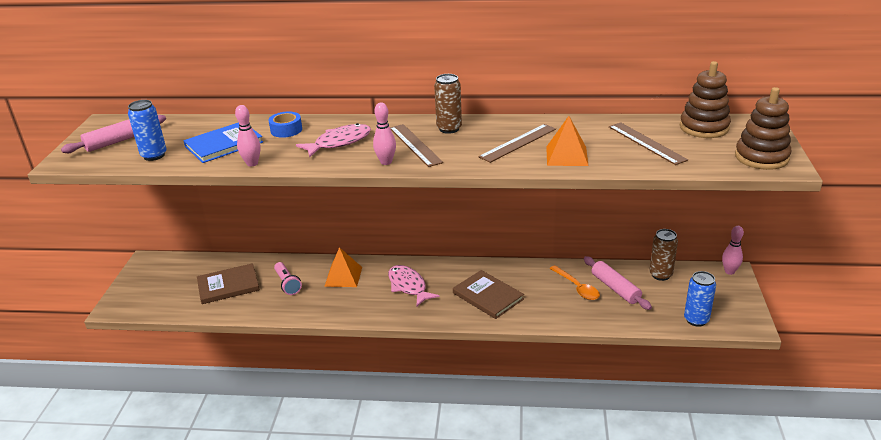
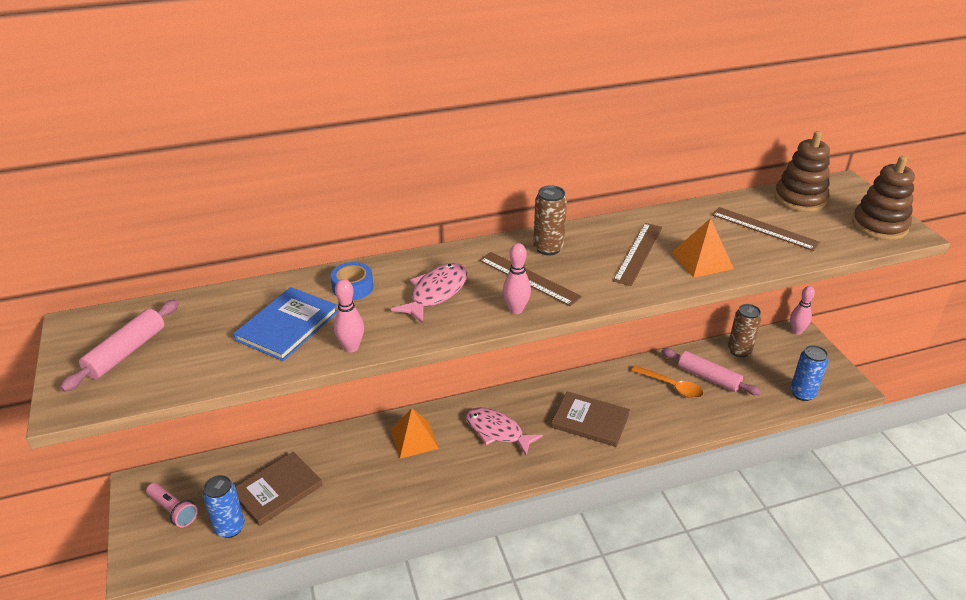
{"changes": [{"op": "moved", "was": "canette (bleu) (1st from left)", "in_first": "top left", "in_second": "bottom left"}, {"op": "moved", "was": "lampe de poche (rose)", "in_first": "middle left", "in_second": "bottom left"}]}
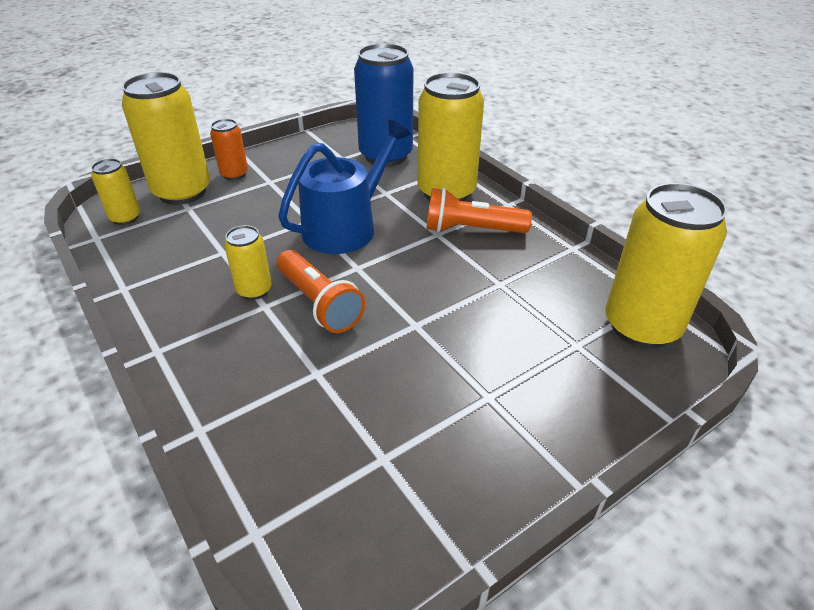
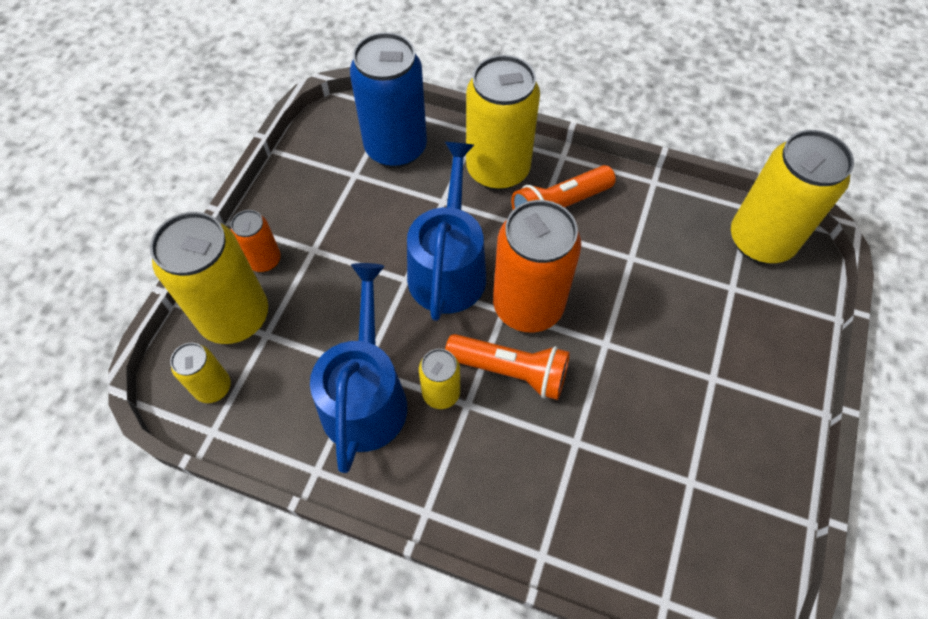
{"changes": [{"op": "added", "now": "canette (orange) (2nd from left)", "in_second": "centre"}, {"op": "added", "now": "arrosoir (bleu) (1st from left)", "in_second": "centre"}]}
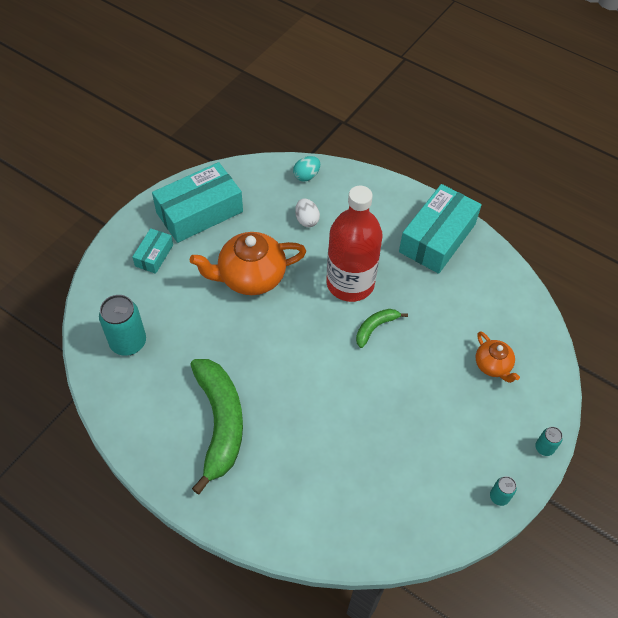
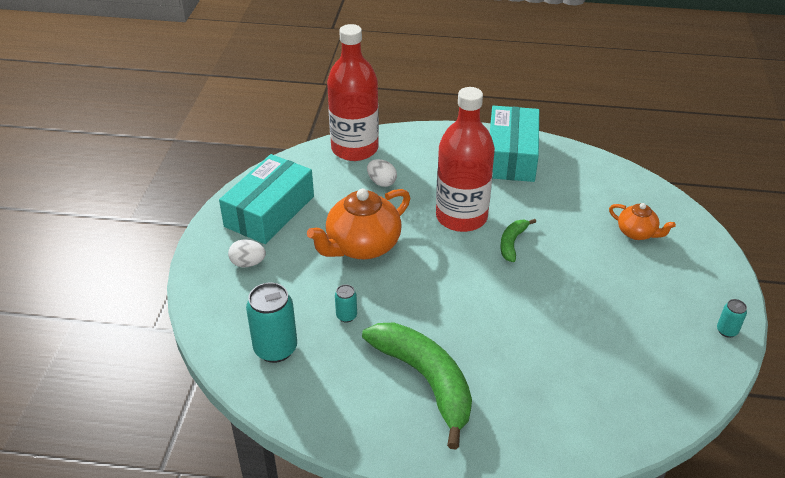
{"changes": [{"op": "replaced", "was": "œuf (turquoise)", "now": "bouteille (rouge) (1st from left)", "in_first": "top centre", "in_second": "top centre"}, {"op": "replaced", "was": "boîte (turquoise) (1st from left)", "now": "œuf (blanc) (1st from left)", "in_first": "middle left", "in_second": "middle left"}, {"op": "moved", "was": "canette (turquoise) (3rd from left in the first image)", "now": "canette (turquoise) (2nd from left)", "in_first": "bottom right", "in_second": "centre"}]}
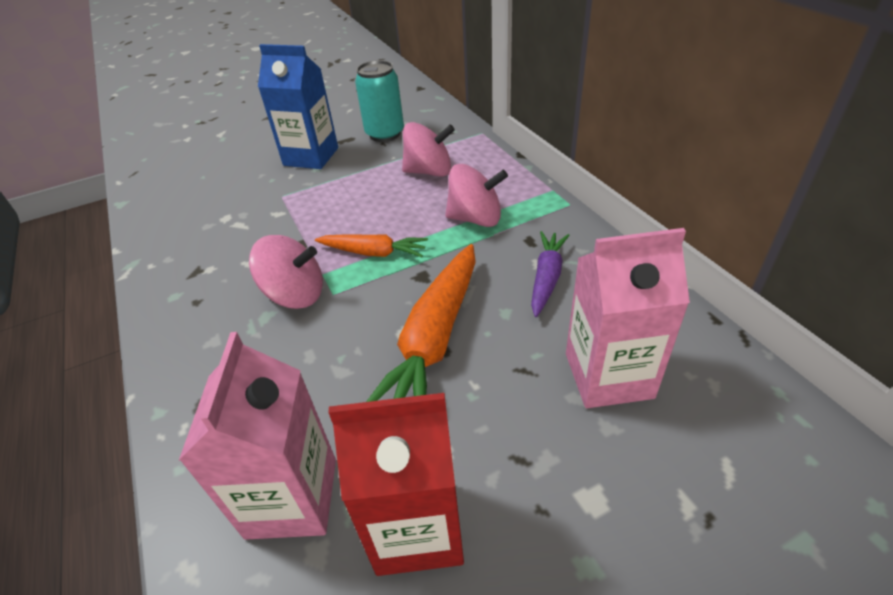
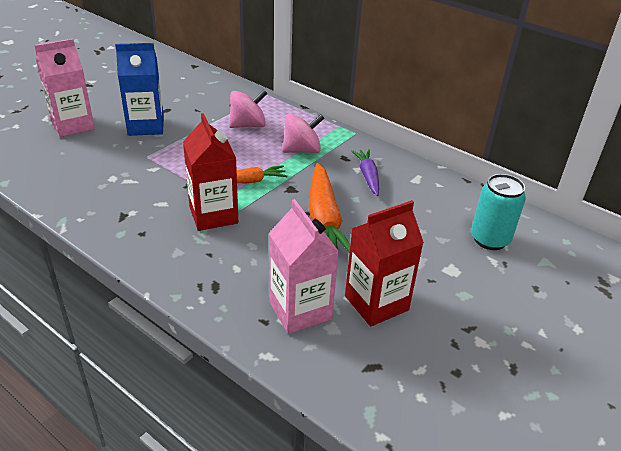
{"changes": [{"op": "moved", "was": "canette (turquoise)", "in_first": "top centre", "in_second": "middle right"}, {"op": "moved", "was": "brique de lait (rose) (2nd from left in the first image)", "now": "brique de lait (rose) (1st from left)", "in_first": "middle right", "in_second": "top left"}, {"op": "replaced", "was": "toupie (rose) (1st from left)", "now": "brique de lait (rouge) (1st from left)", "in_first": "middle left", "in_second": "centre"}]}
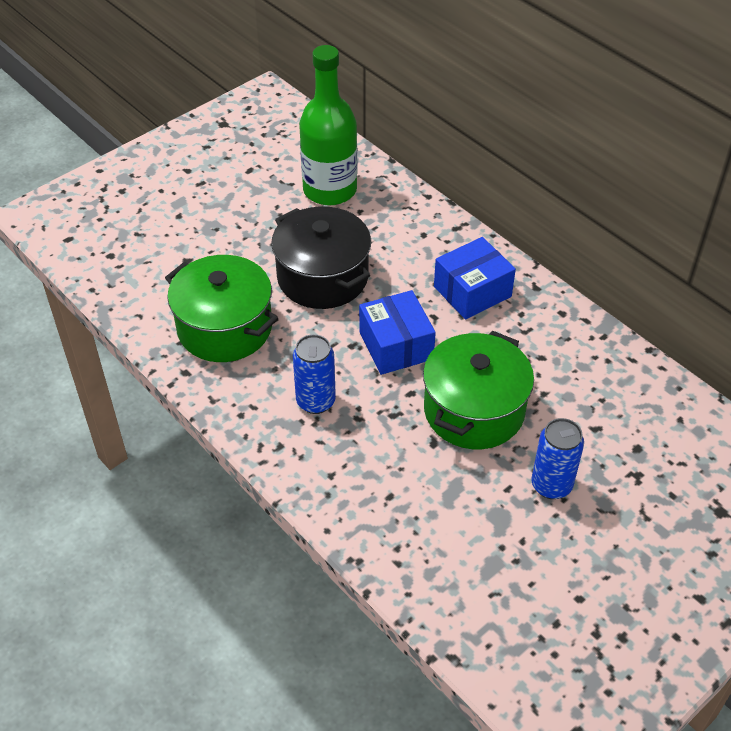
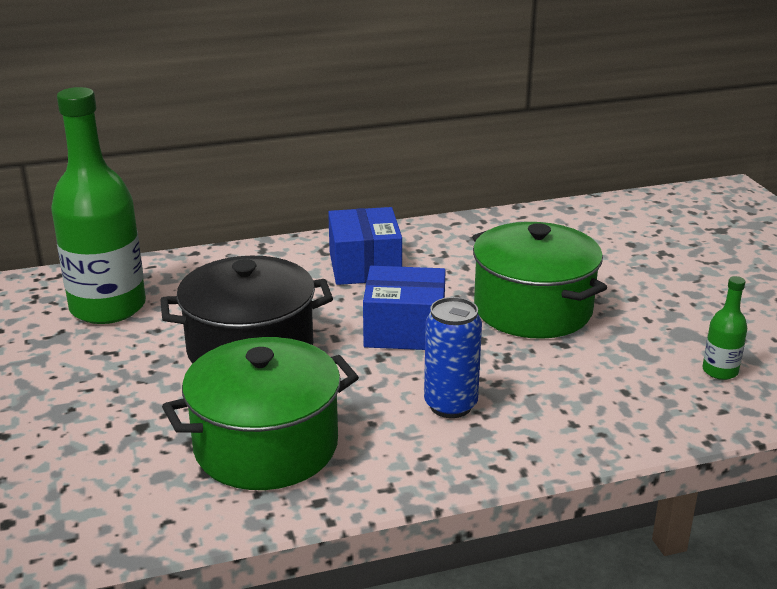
{"changes": [{"op": "removed", "was": "canette (bleu) (2nd from left)", "in_first": "middle right"}, {"op": "added", "now": "bouteille (vert) (2nd from left)", "in_second": "middle right"}]}
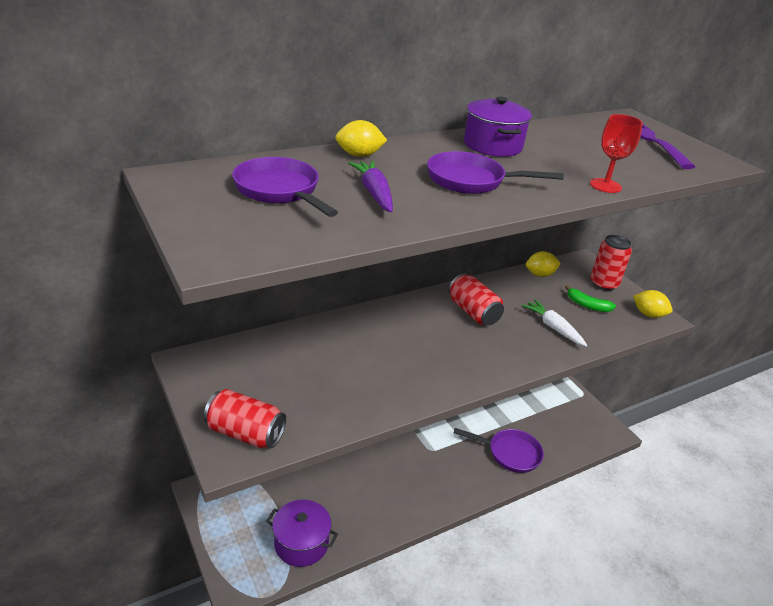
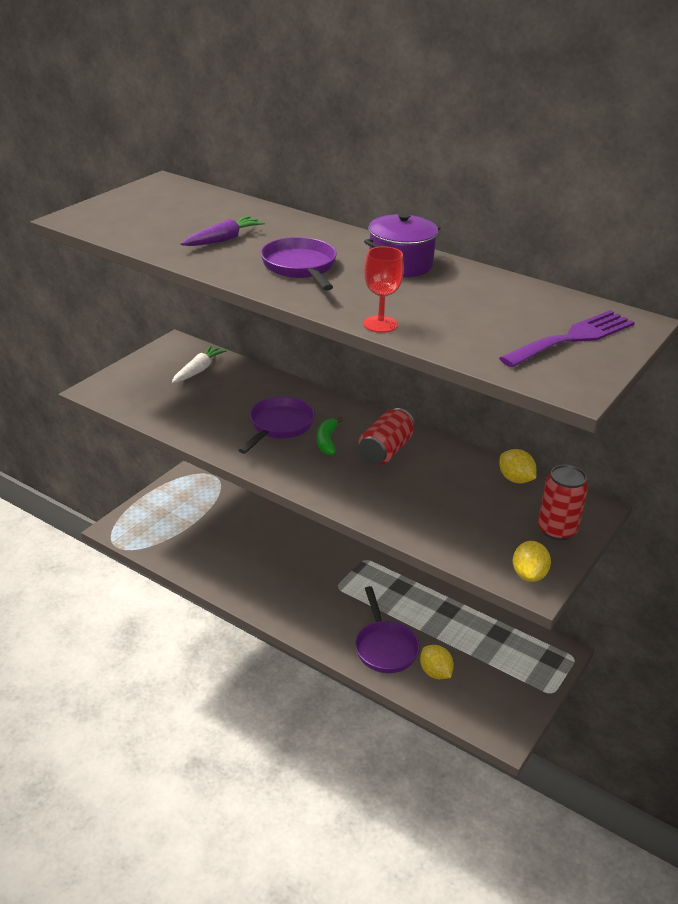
{"changes": [{"op": "moved", "was": "citron (jaune) (1st from left)", "in_first": "top centre", "in_second": "bottom centre"}, {"op": "moved", "was": "poêle (violet) (1st from left)", "in_first": "top centre", "in_second": "centre"}, {"op": "moved", "was": "banane (vert)", "in_first": "middle right", "in_second": "centre"}, {"op": "moved", "was": "carotte (blanc)", "in_first": "middle right", "in_second": "middle left"}, {"op": "removed", "was": "canette (rouge) (1st from left)", "in_first": "bottom left"}, {"op": "removed", "was": "marmite (violet) (1st from left)", "in_first": "bottom centre"}]}
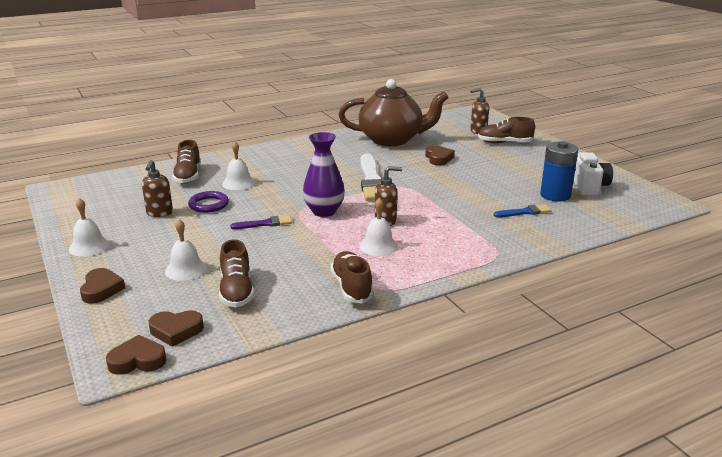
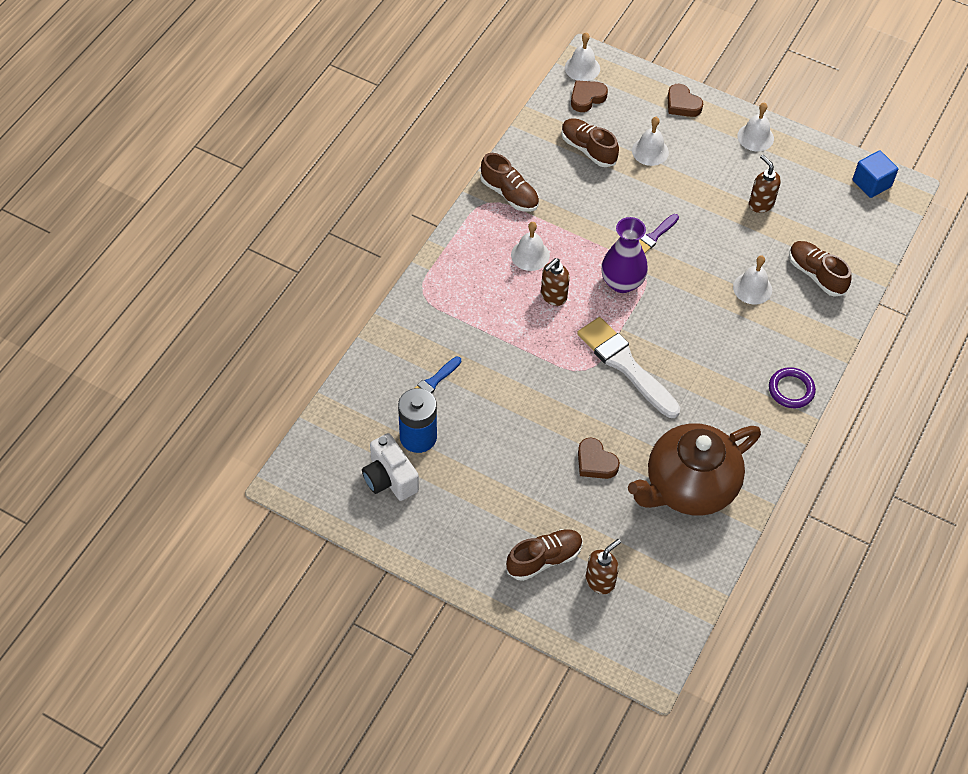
{"changes": [{"op": "moved", "was": "anneau (violet)", "in_first": "middle left", "in_second": "middle right"}, {"op": "replaced", "was": "cœur (marron) (2nd from left)", "now": "cloche (blanc) (2nd from left)", "in_first": "bottom left", "in_second": "top centre"}, {"op": "added", "now": "cube (bleu)", "in_second": "top right"}]}
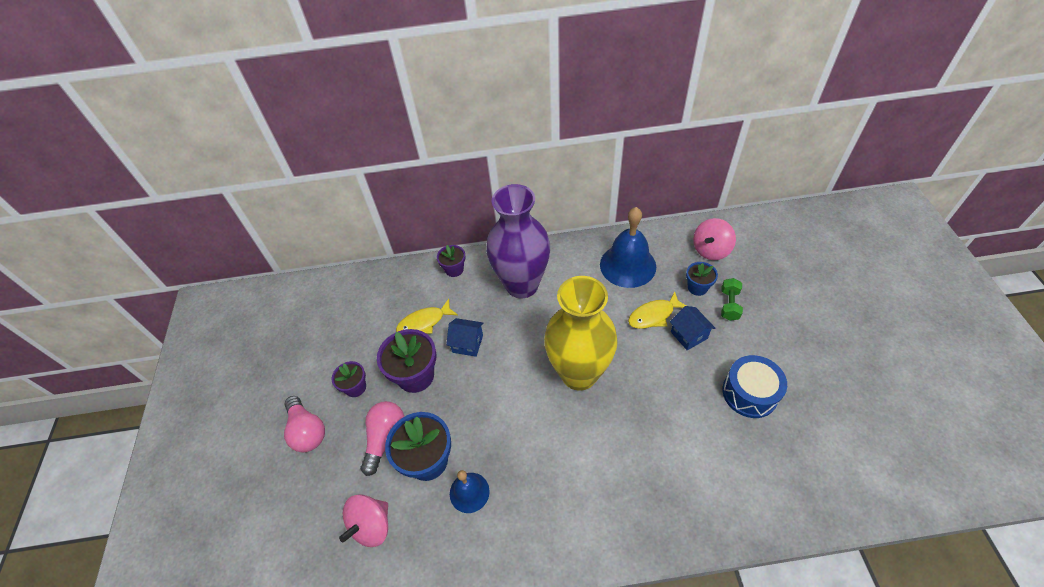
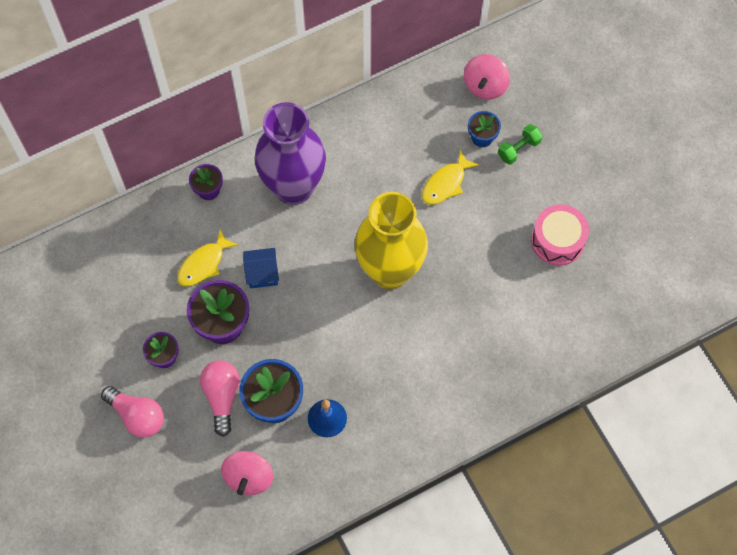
{"changes": [{"op": "removed", "was": "cloche (bleu) (2nd from left)", "in_first": "centre"}, {"op": "turned", "was": "haltère (vert)", "in_first": "middle right", "in_second": "top right", "clockwise": 60}, {"op": "removed", "was": "maison (bleu) (2nd from left)", "in_first": "centre"}, {"op": "recoloured", "was": "tambour (bleu)", "now": "tambour (rose)", "in_first": "middle right", "in_second": "middle right"}]}
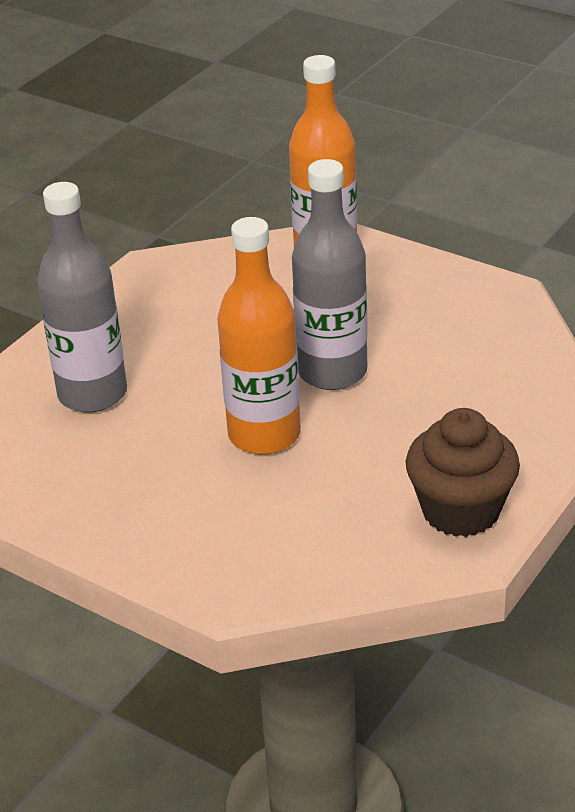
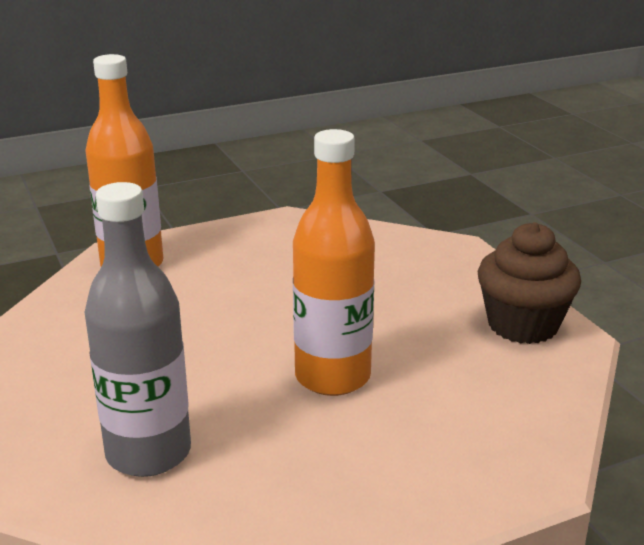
{"changes": [{"op": "removed", "was": "bouteille (gris) (2nd from left)", "in_first": "centre"}]}
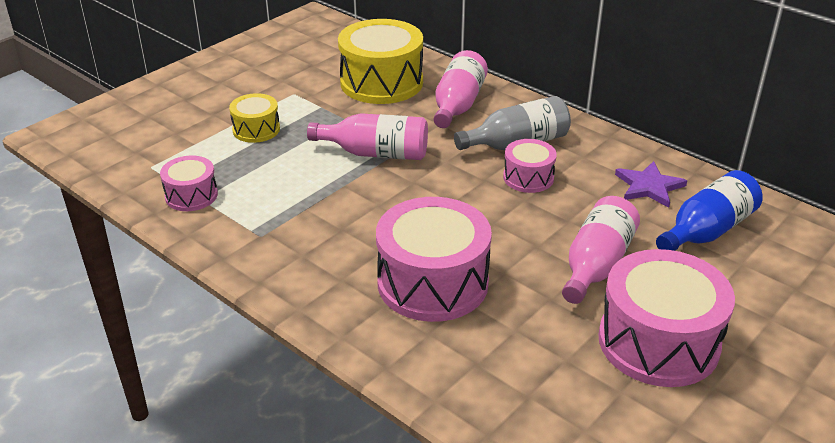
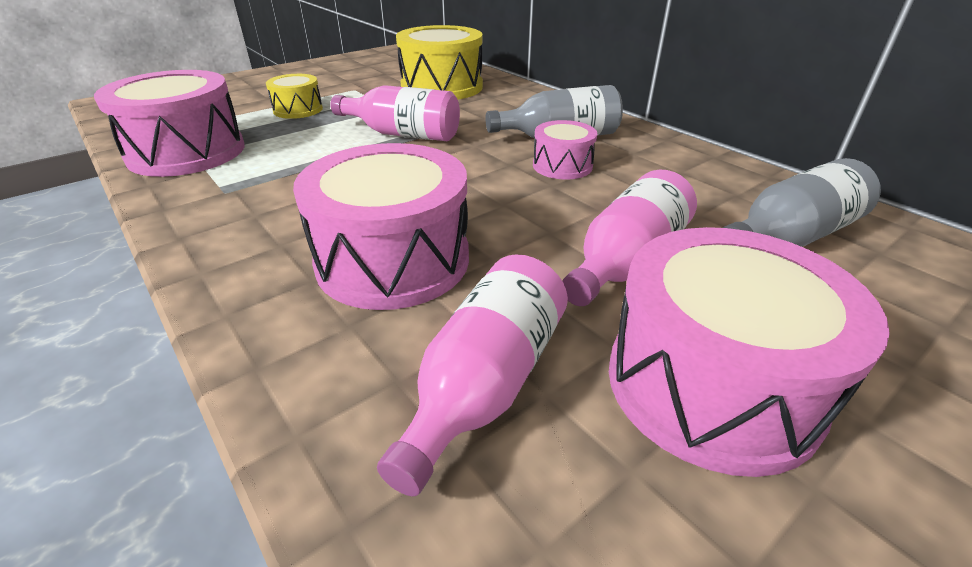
{"changes": [{"op": "moved", "was": "bouteille (rose) (2nd from left)", "in_first": "top centre", "in_second": "centre"}, {"op": "resized", "was": "tambour (rose) (1st from left)", "in_first": "middle left", "in_second": "top left", "ratio": 1.91}, {"op": "removed", "was": "étoile (violet)", "in_first": "middle right"}, {"op": "recoloured", "was": "bouteille (bleu)", "now": "bouteille (gris) (2nd from left)", "in_first": "middle right", "in_second": "middle right"}]}
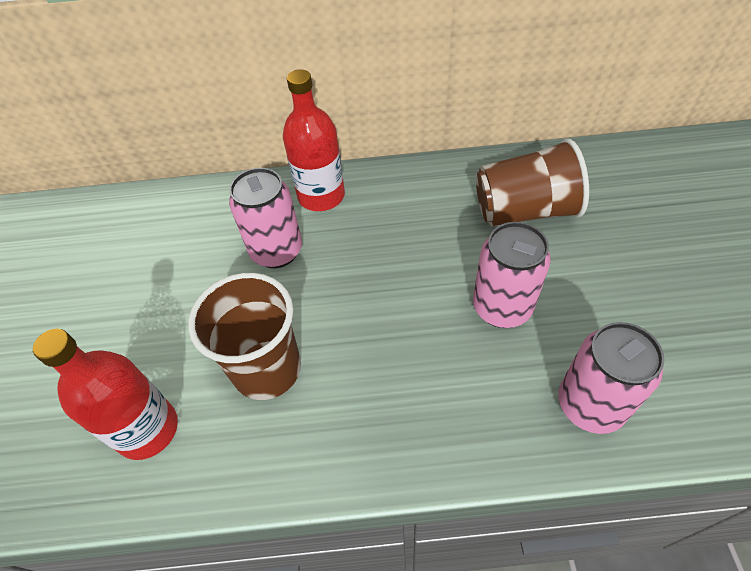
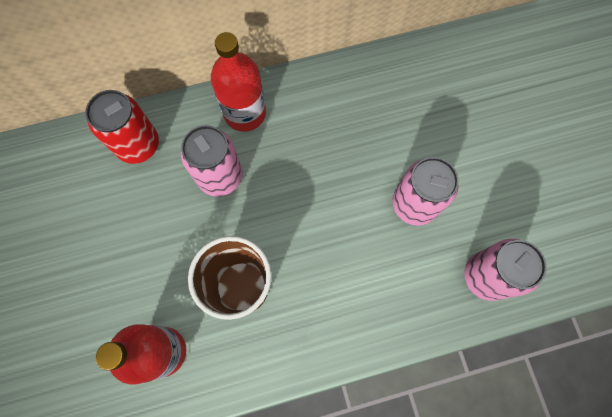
{"changes": [{"op": "removed", "was": "gobelet (marron) (2nd from left)", "in_first": "top right"}, {"op": "added", "now": "canette (rouge)", "in_second": "top left"}]}
